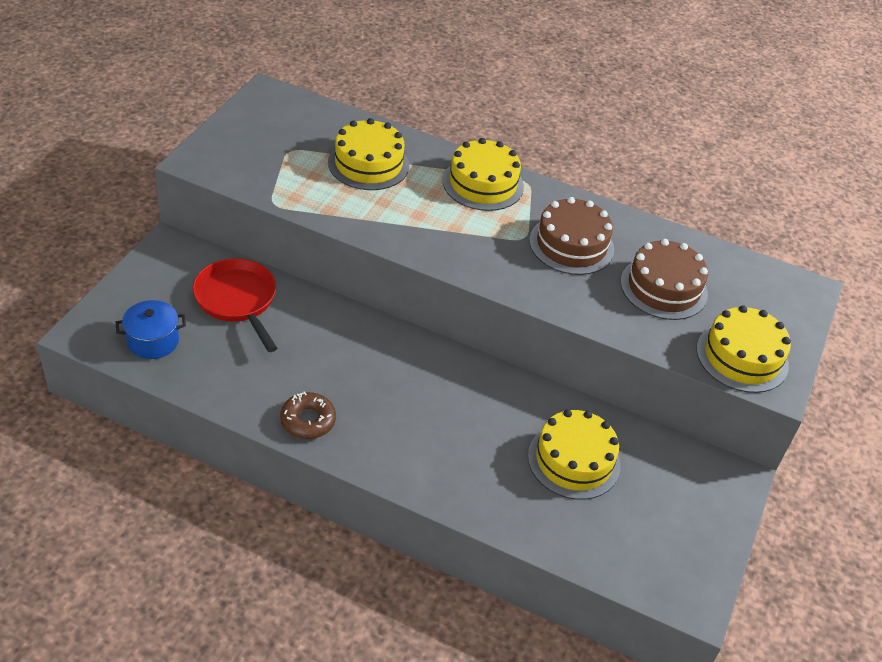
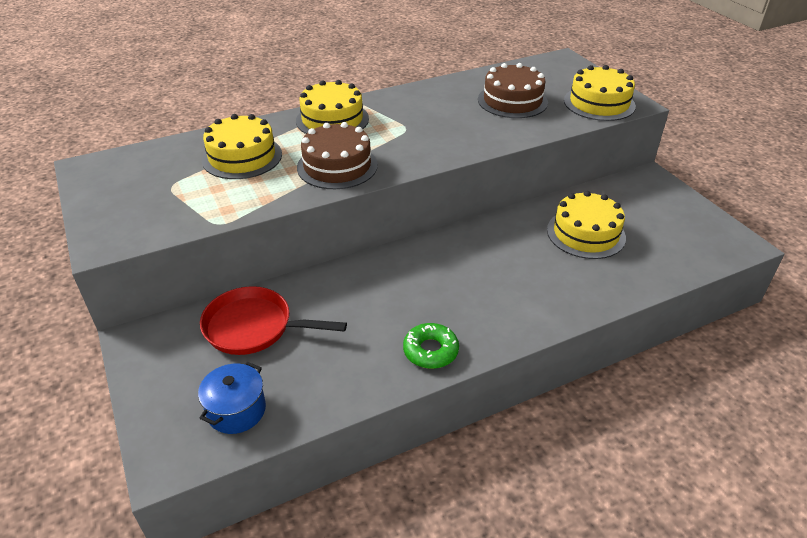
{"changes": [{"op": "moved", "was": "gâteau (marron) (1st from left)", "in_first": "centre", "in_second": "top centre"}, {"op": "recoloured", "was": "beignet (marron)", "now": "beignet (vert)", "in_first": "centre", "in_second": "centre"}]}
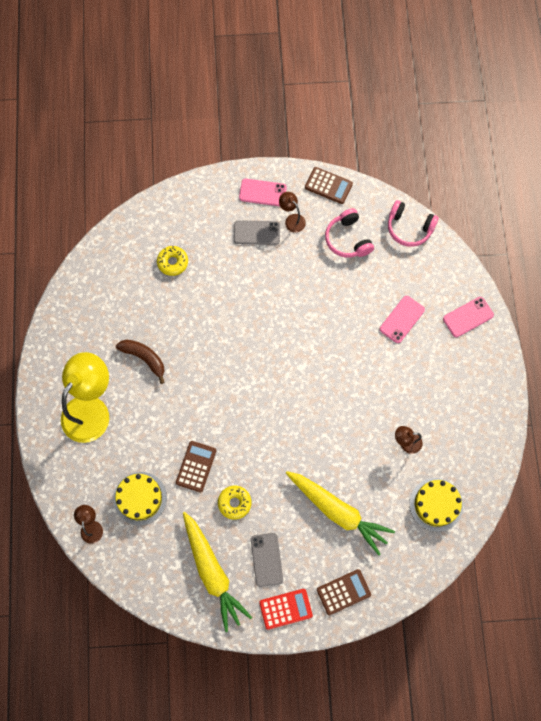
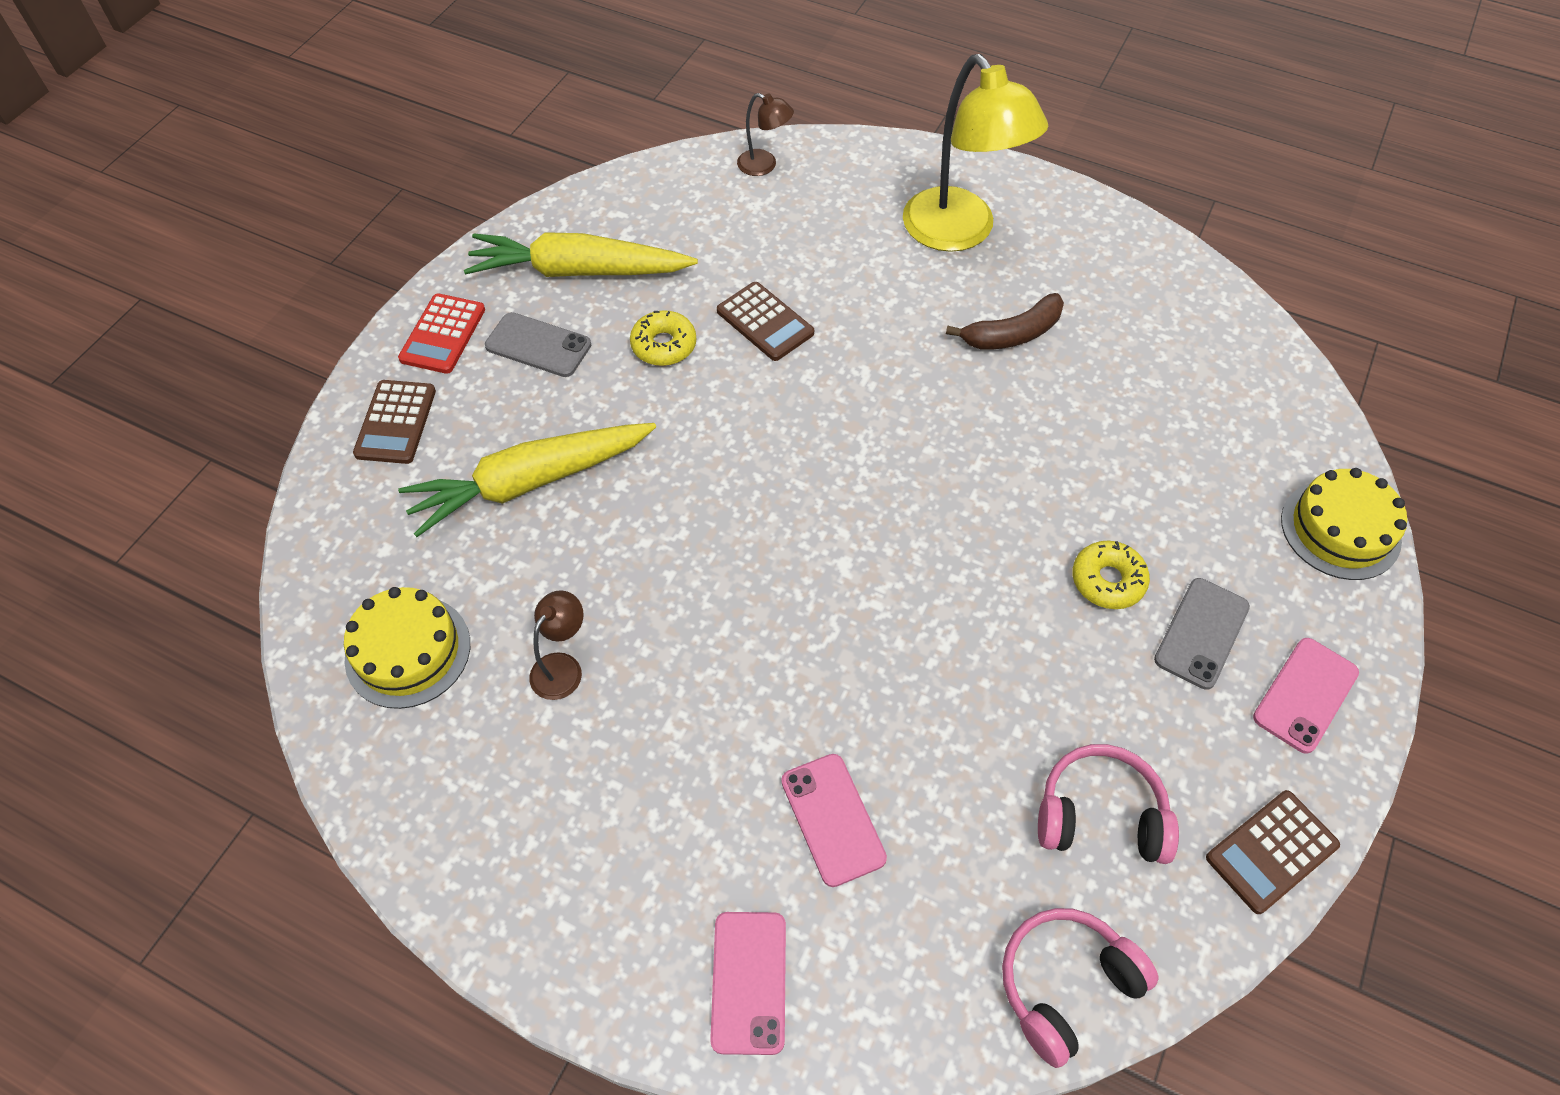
{"changes": [{"op": "removed", "was": "lampe (marron) (2nd from left)", "in_first": "top centre"}, {"op": "moved", "was": "beignet (jaune) (1st from left in the first image)", "now": "beignet (jaune) (2nd from left)", "in_first": "middle left", "in_second": "middle right"}, {"op": "moved", "was": "gâteau (jaune) (1st from left in the first image)", "now": "gâteau (jaune) (2nd from left)", "in_first": "bottom left", "in_second": "middle right"}]}
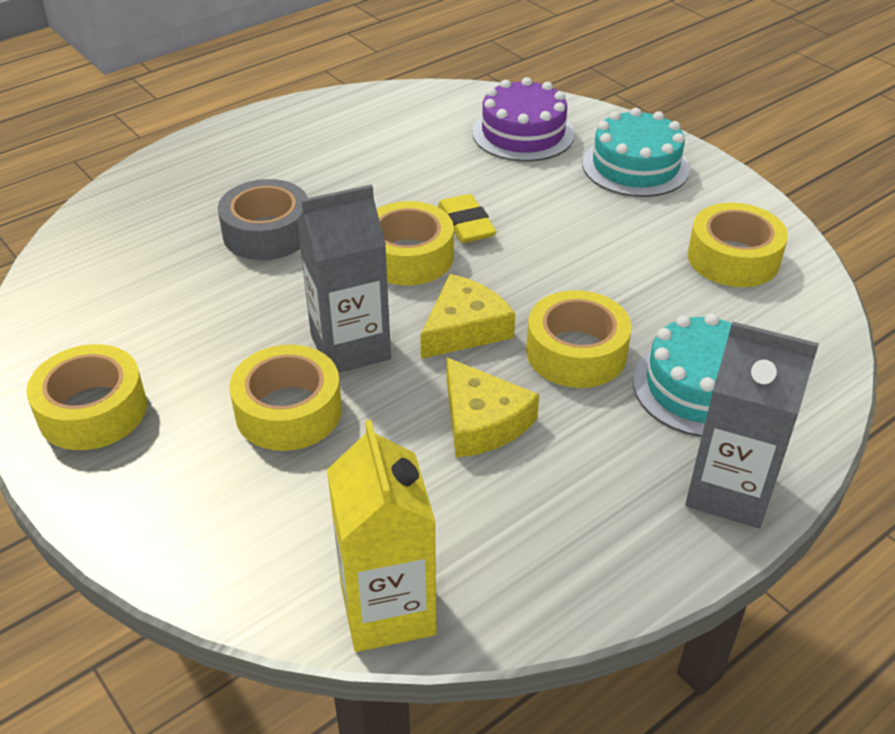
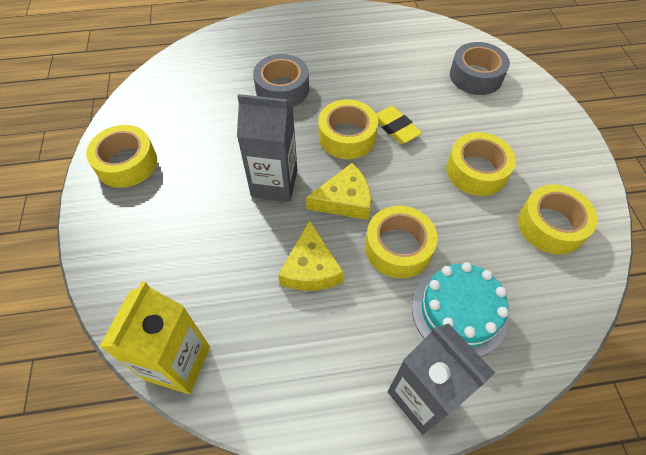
{"changes": [{"op": "replaced", "was": "gâteau (violet)", "now": "ruban adhésif (gris) (2nd from left)", "in_first": "top centre", "in_second": "top right"}, {"op": "removed", "was": "gâteau (turquoise) (1st from left)", "in_first": "top right"}, {"op": "turned", "was": "gomme (jaune)", "in_first": "top centre", "in_second": "top centre", "clockwise": -45}, {"op": "moved", "was": "ruban adhésif (jaune) (2nd from left in the first image)", "now": "ruban adhésif (jaune) (4th from left)", "in_first": "middle left", "in_second": "middle right"}]}
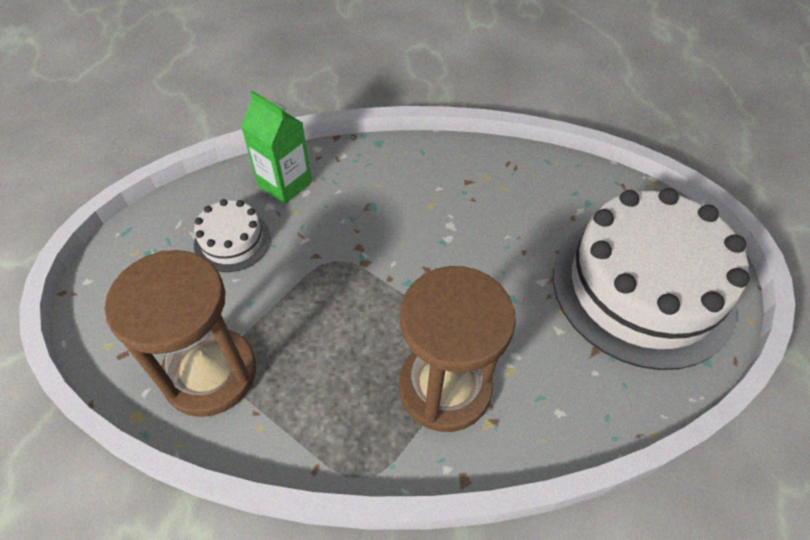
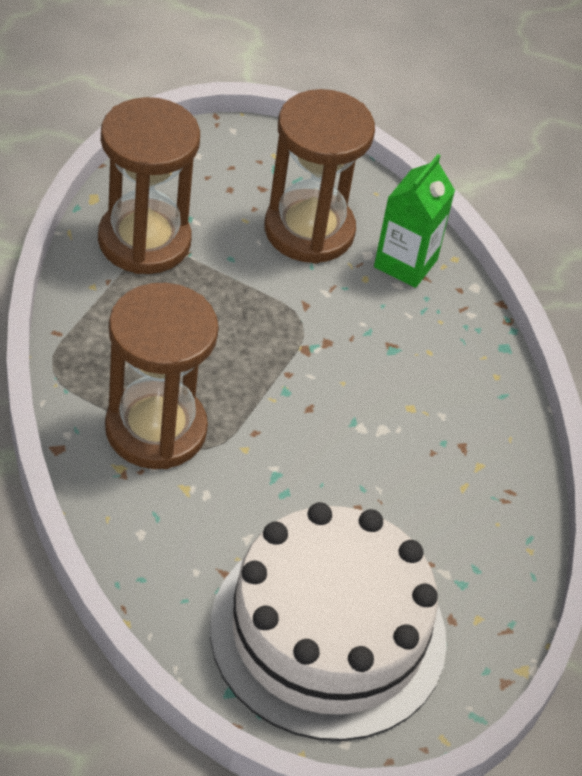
{"changes": [{"op": "replaced", "was": "gâteau (blanc) (1st from left)", "now": "sablier (marron) (3rd from left)", "in_first": "middle left", "in_second": "top centre"}]}
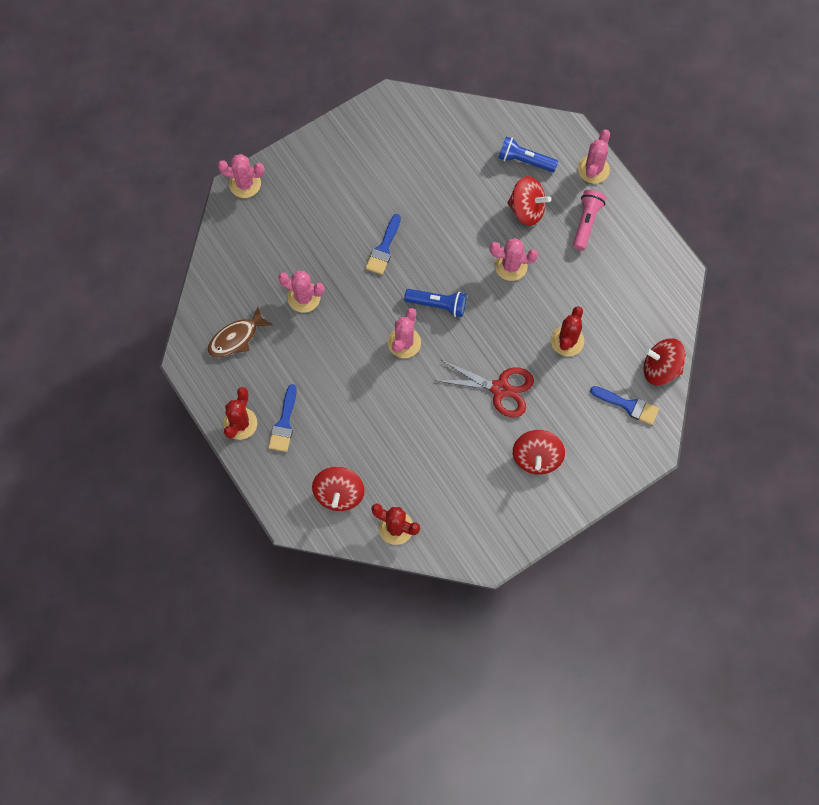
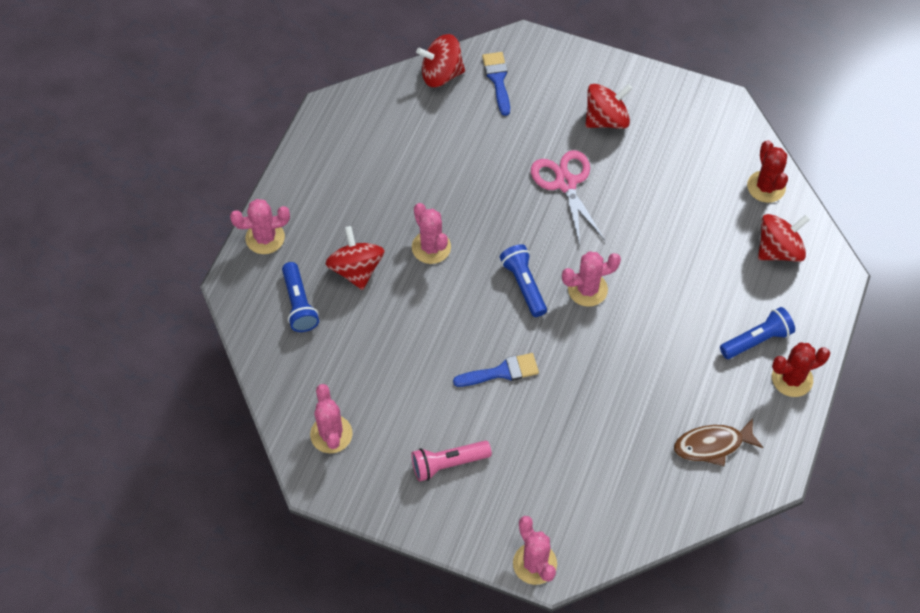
{"changes": [{"op": "moved", "was": "lampe de poche (rose)", "in_first": "top right", "in_second": "bottom centre"}, {"op": "moved", "was": "cactus (rose) (2nd from left)", "in_first": "centre", "in_second": "bottom centre"}, {"op": "removed", "was": "cactus (rouge) (3rd from left)", "in_first": "middle right"}, {"op": "turned", "was": "poisson (marron)", "in_first": "middle left", "in_second": "bottom right", "clockwise": 150}, {"op": "turned", "was": "toupie (rouge) (4th from left in the first image)", "in_first": "middle right", "in_second": "top centre", "clockwise": 105}, {"op": "recoloured", "was": "ciseaux (rouge)", "now": "ciseaux (rose)", "in_first": "centre", "in_second": "top centre"}, {"op": "replaced", "was": "pinceau (bleu) (1st from left)", "now": "lampe de poche (bleu) (3rd from left)", "in_first": "centre", "in_second": "middle right"}]}
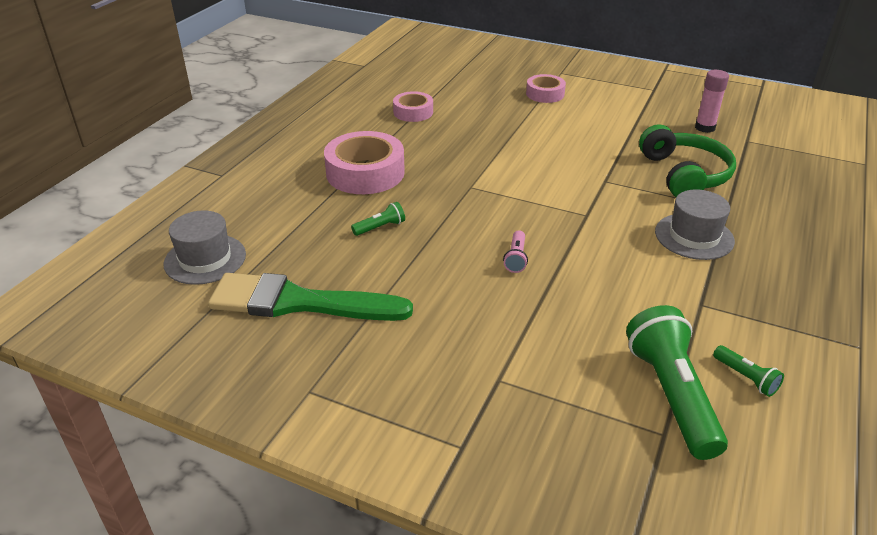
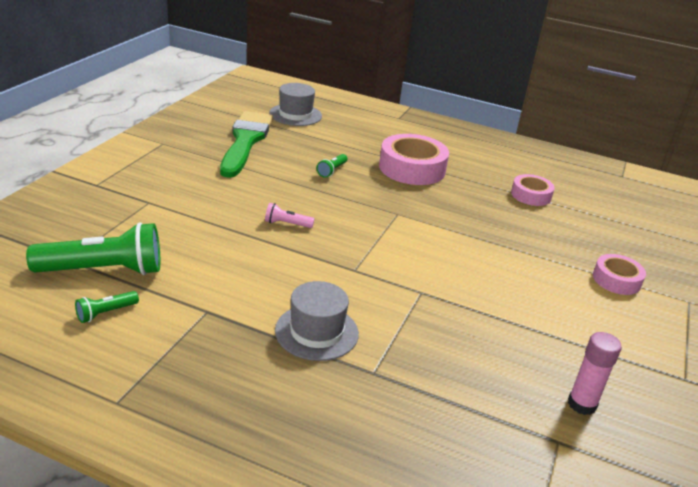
{"changes": [{"op": "removed", "was": "casque audio (vert)", "in_first": "top right"}, {"op": "turned", "was": "lampe de poche (vert) (1st from left in the first image)", "in_first": "centre", "in_second": "centre", "clockwise": 60}]}
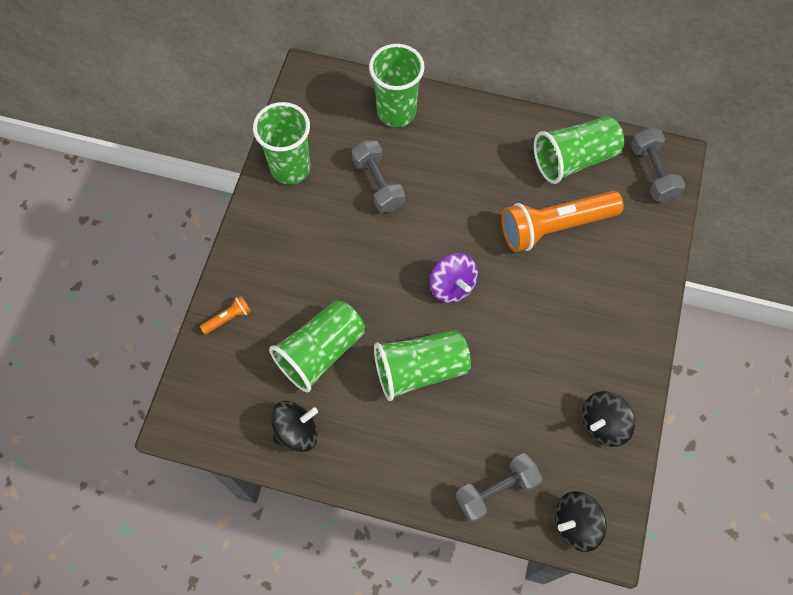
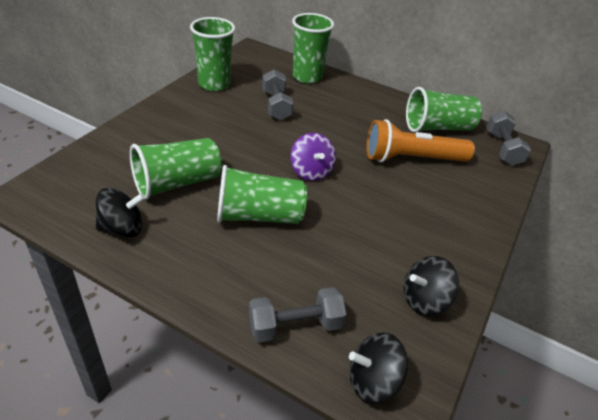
{"changes": [{"op": "removed", "was": "lampe de poche (orange) (1st from left)", "in_first": "middle left"}]}
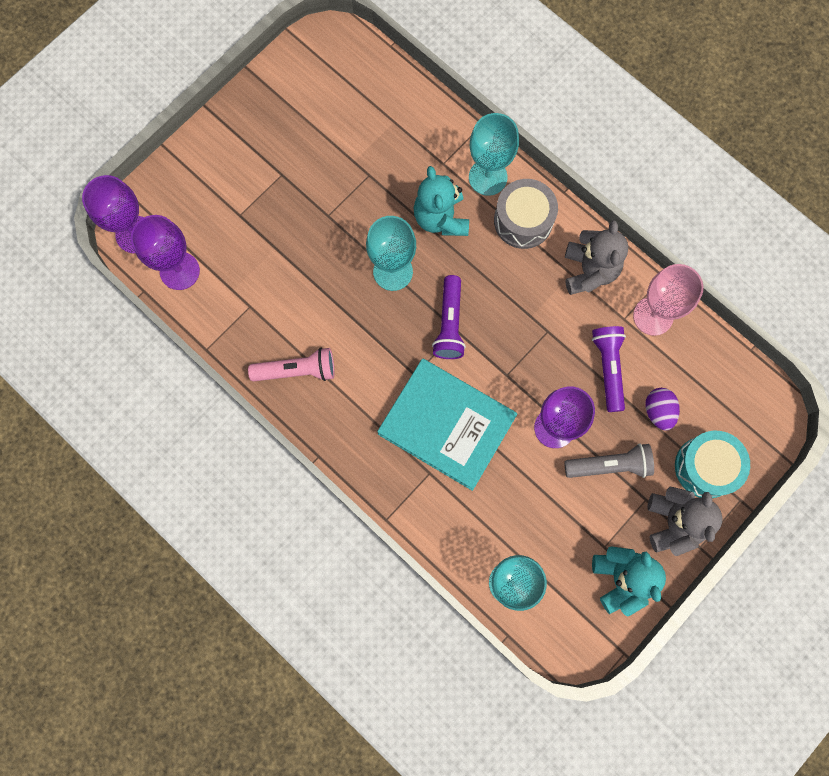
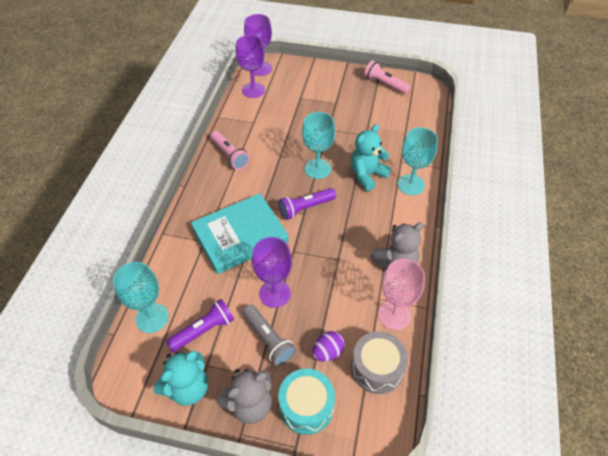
{"changes": [{"op": "moved", "was": "tambour (gris)", "in_first": "top centre", "in_second": "bottom centre"}, {"op": "moved", "was": "lampe de poche (violet) (2nd from left in the first image)", "now": "lampe de poche (violet) (1st from left)", "in_first": "middle right", "in_second": "bottom left"}, {"op": "turned", "was": "livre (turquoise)", "in_first": "centre", "in_second": "centre", "clockwise": 60}, {"op": "added", "now": "lampe de poche (rose) (2nd from left)", "in_second": "top centre"}]}
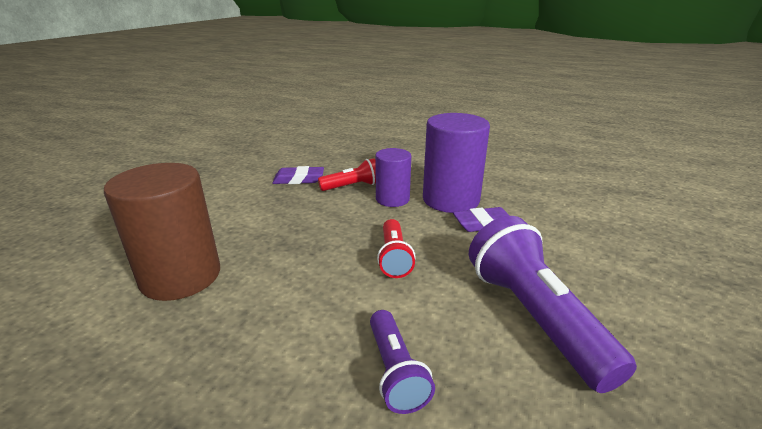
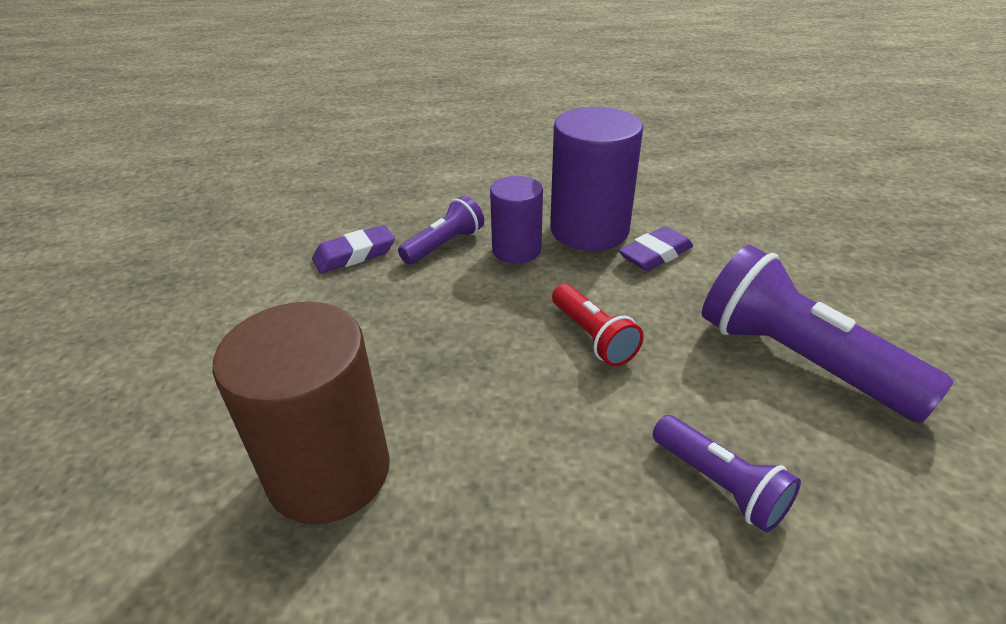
{"changes": [{"op": "recoloured", "was": "lampe de poche (rouge) (1st from left)", "now": "lampe de poche (violet) (1st from left)", "in_first": "centre", "in_second": "centre"}]}
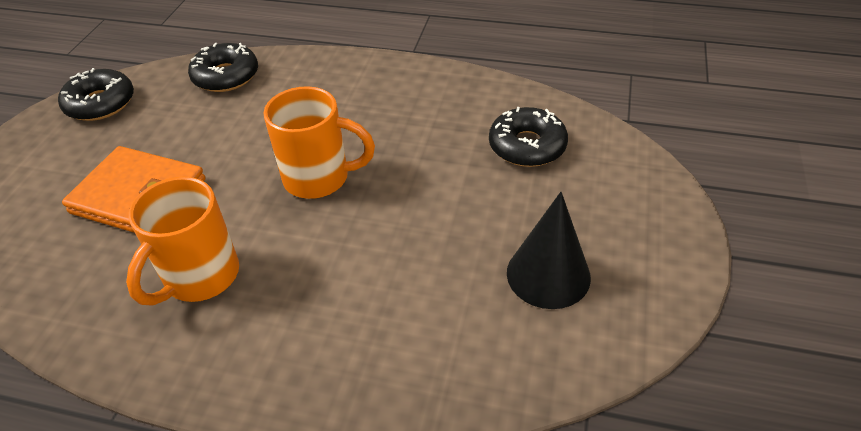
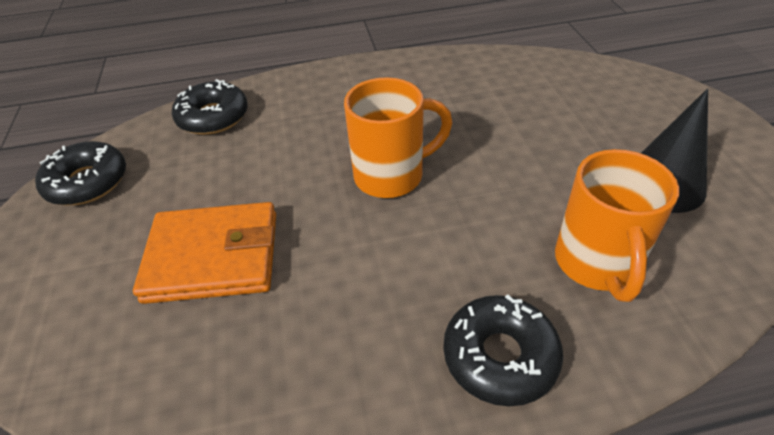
{"changes": [{"op": "moved", "was": "beignet (noir) (3rd from left)", "in_first": "top centre", "in_second": "bottom centre"}, {"op": "moved", "was": "tasse (orange) (1st from left in the first image)", "now": "tasse (orange) (2nd from left)", "in_first": "middle left", "in_second": "middle right"}]}
